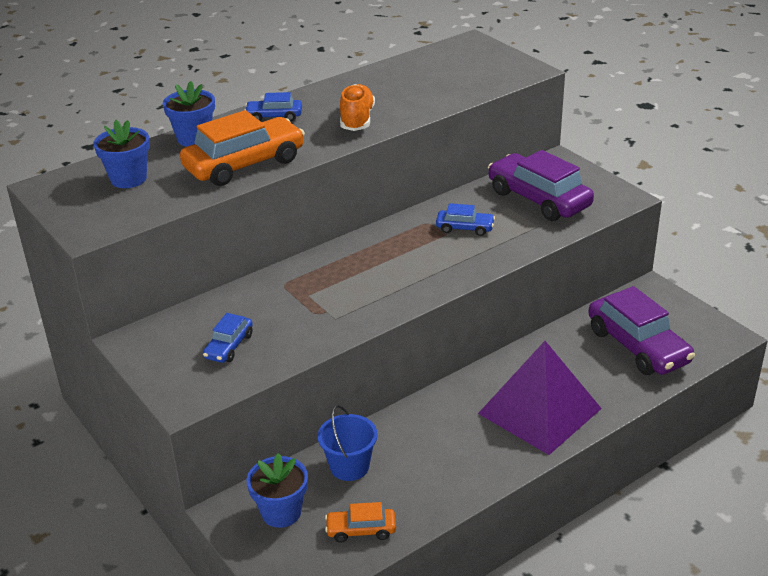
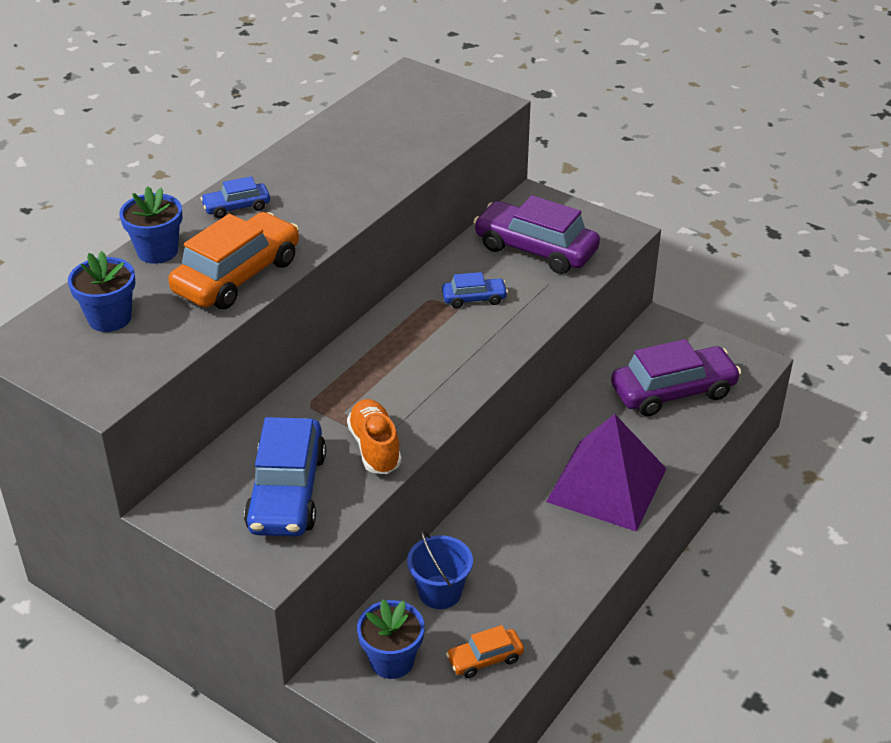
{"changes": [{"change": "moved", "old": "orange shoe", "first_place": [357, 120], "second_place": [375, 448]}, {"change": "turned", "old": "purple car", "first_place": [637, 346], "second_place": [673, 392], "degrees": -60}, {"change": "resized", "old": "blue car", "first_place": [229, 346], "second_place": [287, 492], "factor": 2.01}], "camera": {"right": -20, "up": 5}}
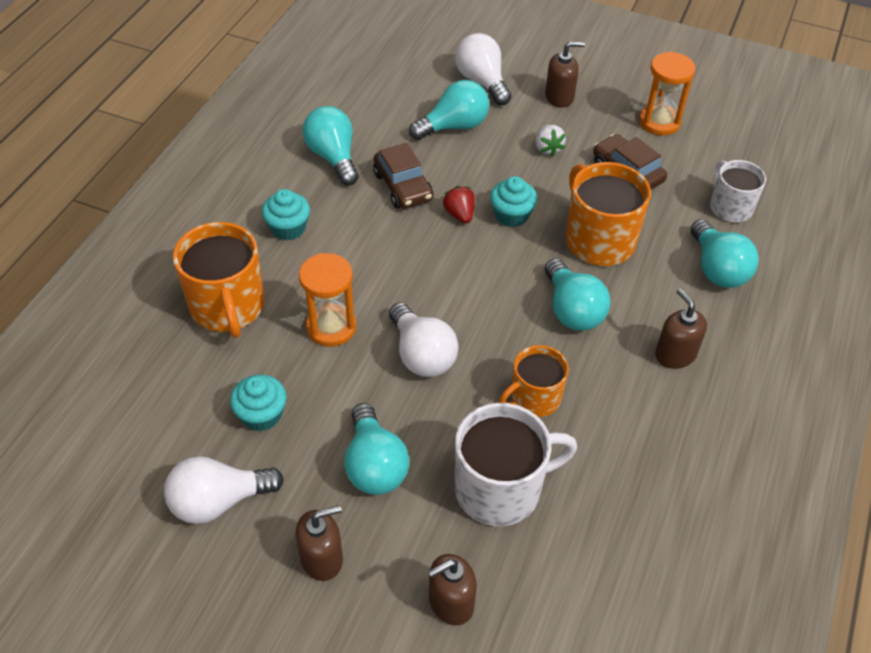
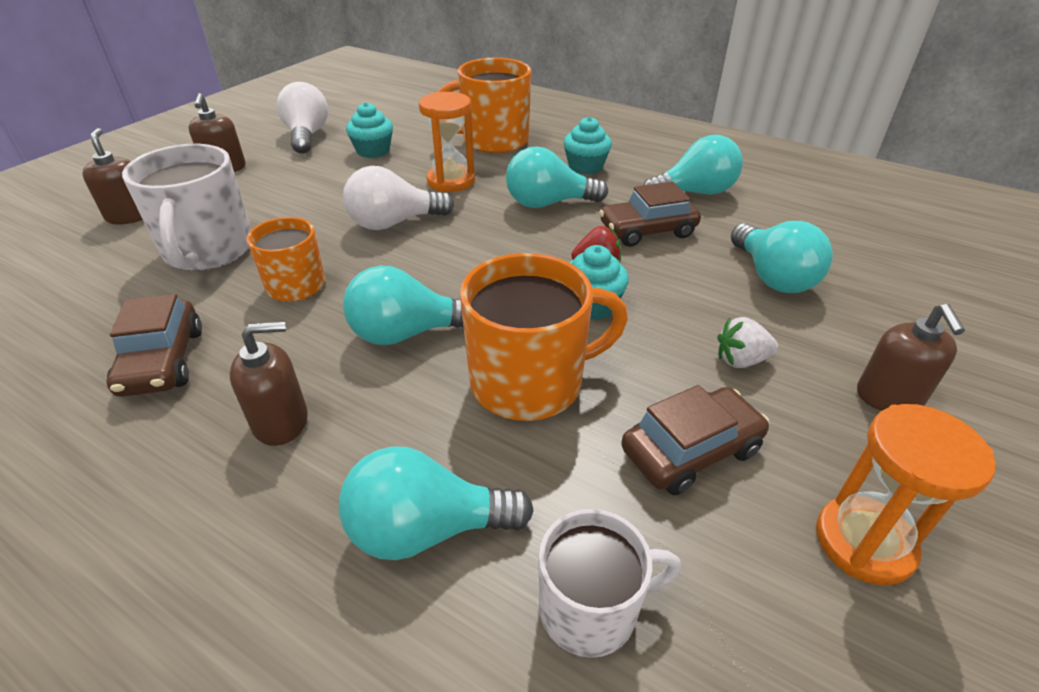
{"changes": [{"change": "removed", "old": "white light bulb", "first_place": [482, 81]}, {"change": "moved", "old": "turquoise light bulb", "first_place": [374, 465], "second_place": [548, 203]}, {"change": "added", "new": "brown car", "second_place": [162, 361]}], "camera": {"right": 100, "up": -10}}
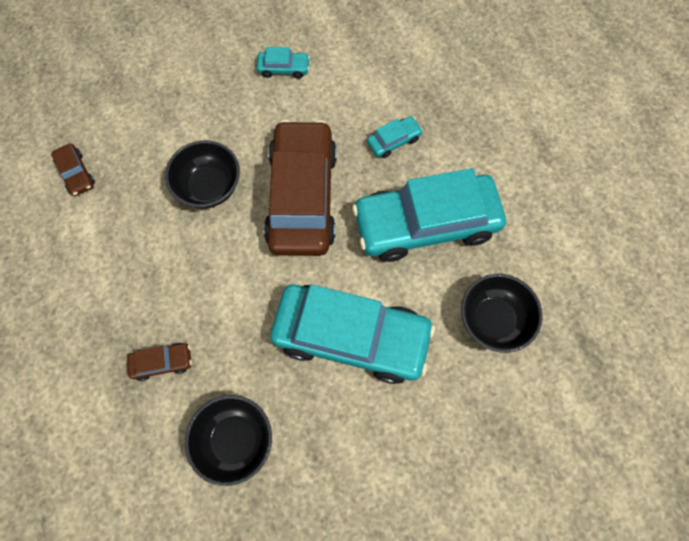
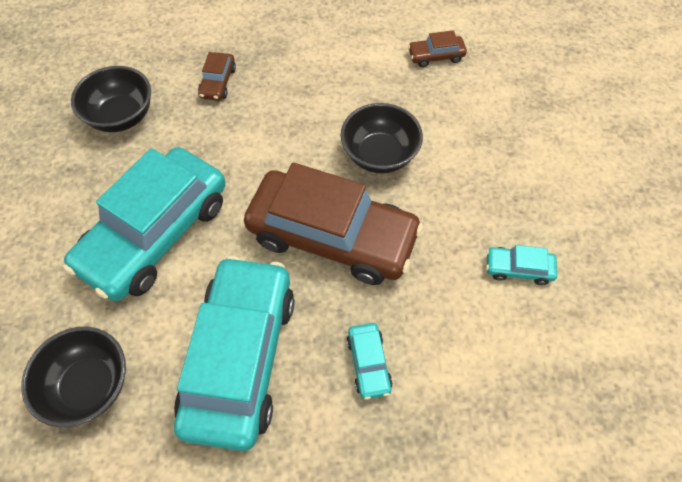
{"changes": [{"change": "turned", "old": "turquoise car", "first_place": [283, 68], "second_place": [518, 269], "degrees": 75}], "camera": {"right": 110, "up": -10}}
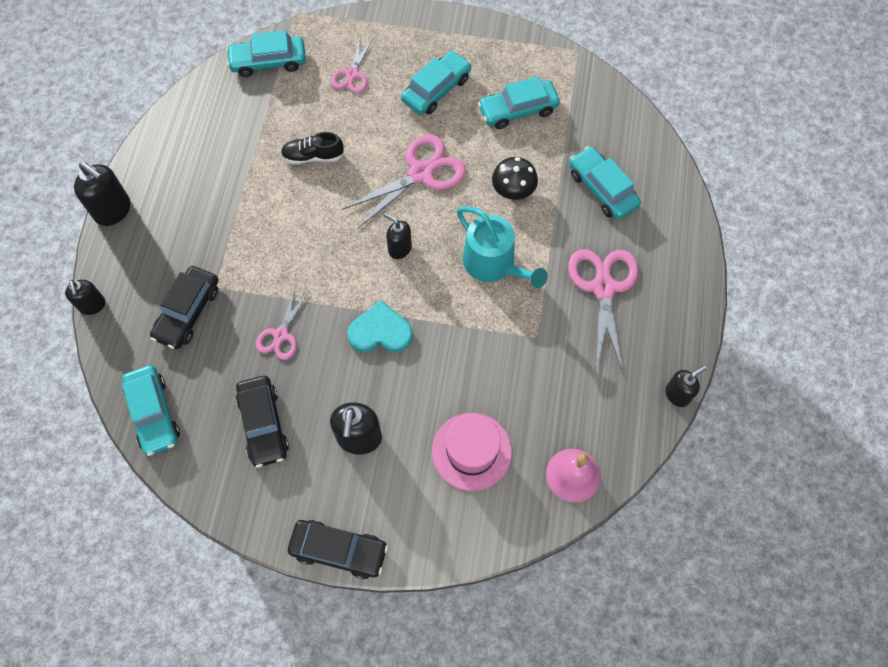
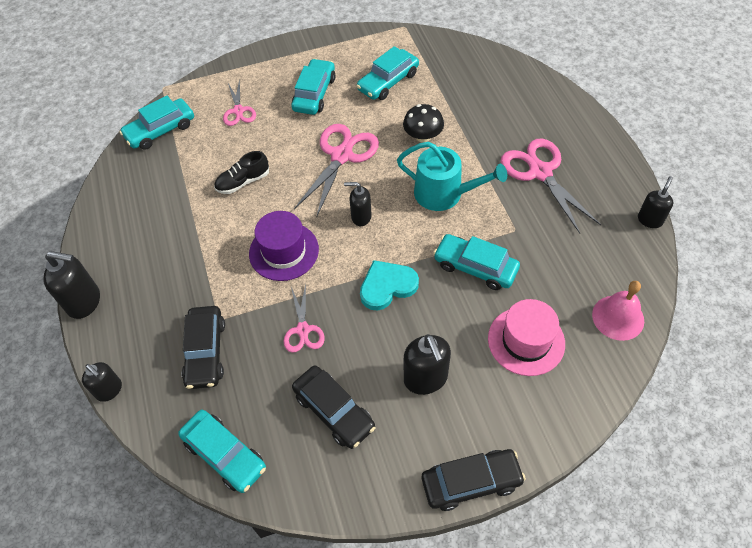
{"changes": [{"change": "moved", "old": "turquoise car", "first_place": [602, 189], "second_place": [475, 267]}, {"change": "added", "new": "purple hat", "second_place": [284, 251]}], "camera": {"right": -25, "up": -10}}
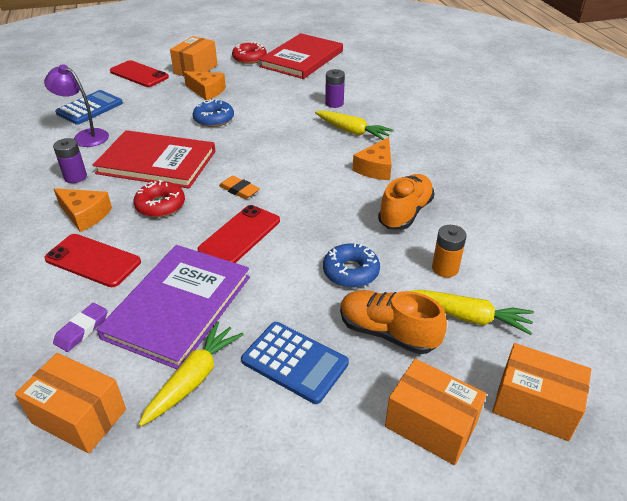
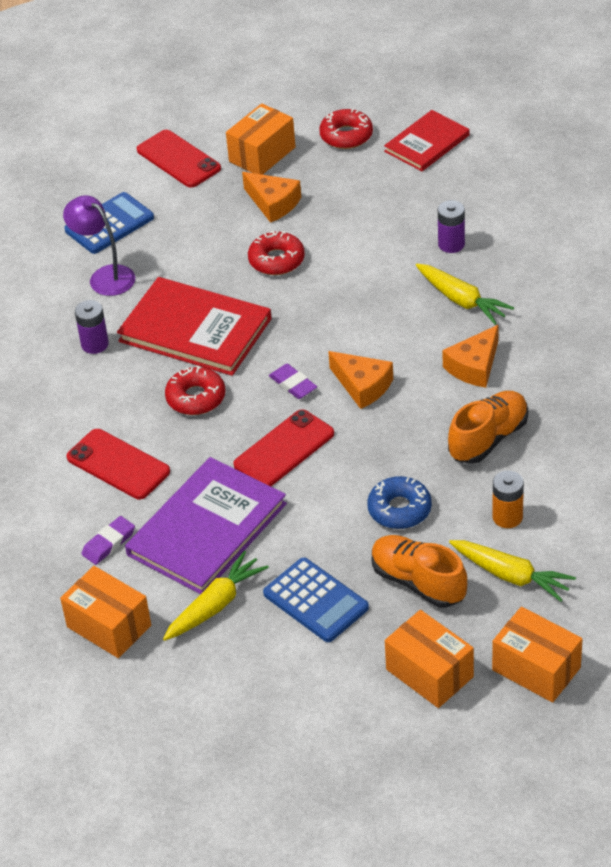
{"changes": [{"change": "resized", "old": "red book", "first_place": [302, 59], "second_place": [427, 143], "factor": 0.62}, {"change": "recoloured", "old": "blue donut", "new": "red donut", "first_place": [214, 119], "second_place": [276, 260]}, {"change": "recoloured", "old": "orange eraser", "new": "purple eraser", "first_place": [239, 190], "second_place": [293, 384]}, {"change": "moved", "old": "orange cheese", "first_place": [85, 215], "second_place": [362, 386]}], "camera": {"right": 15, "up": 5}}
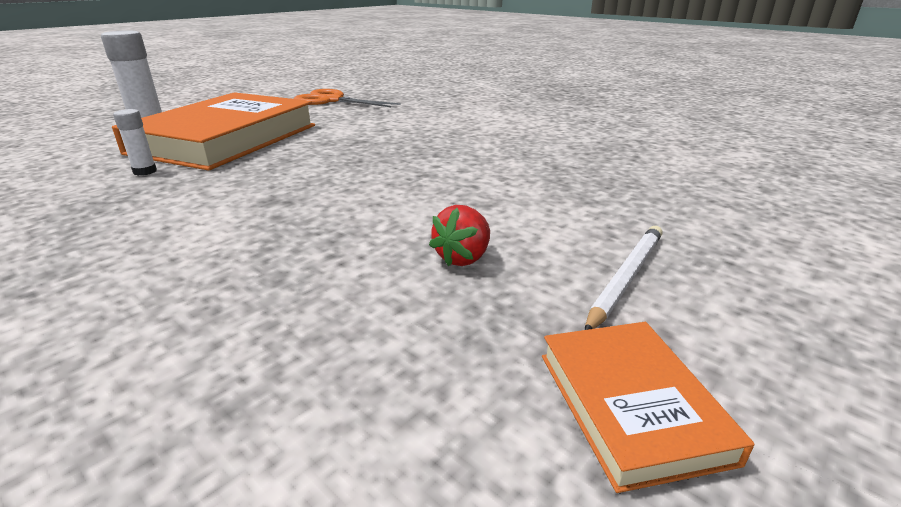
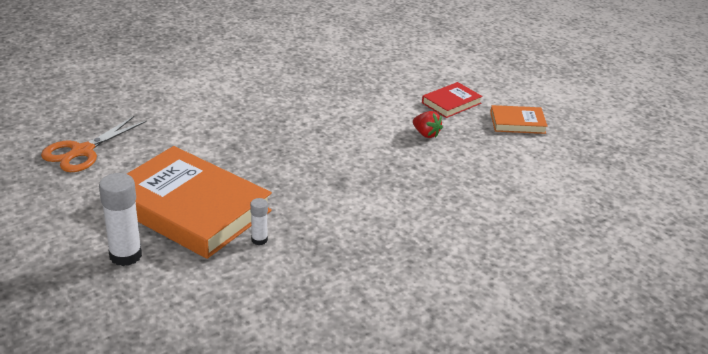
{"changes": [{"change": "replaced", "old": "white pencil", "new": "red book", "first_place": [626, 278], "second_place": [451, 103]}], "camera": {"right": -80, "up": 5}}
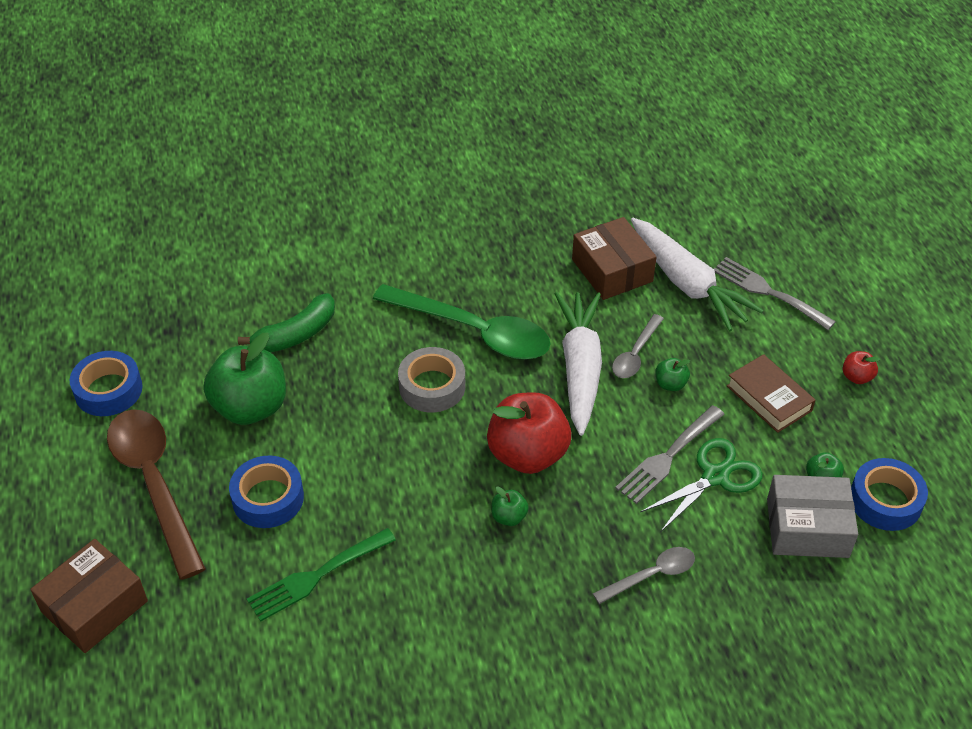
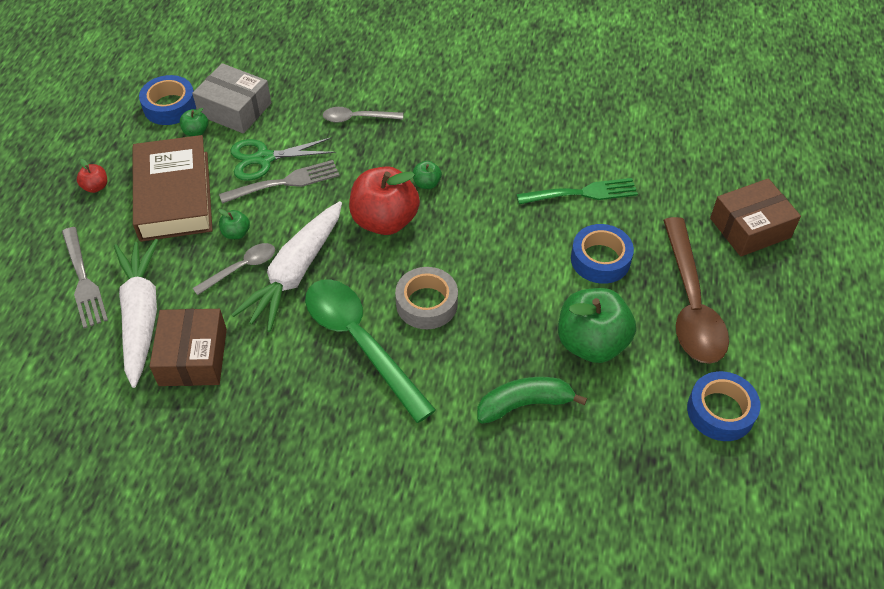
{"changes": [{"change": "resized", "old": "brown book", "first_place": [769, 398], "second_place": [174, 195], "factor": 1.73}], "camera": {"right": -155, "up": 5}}
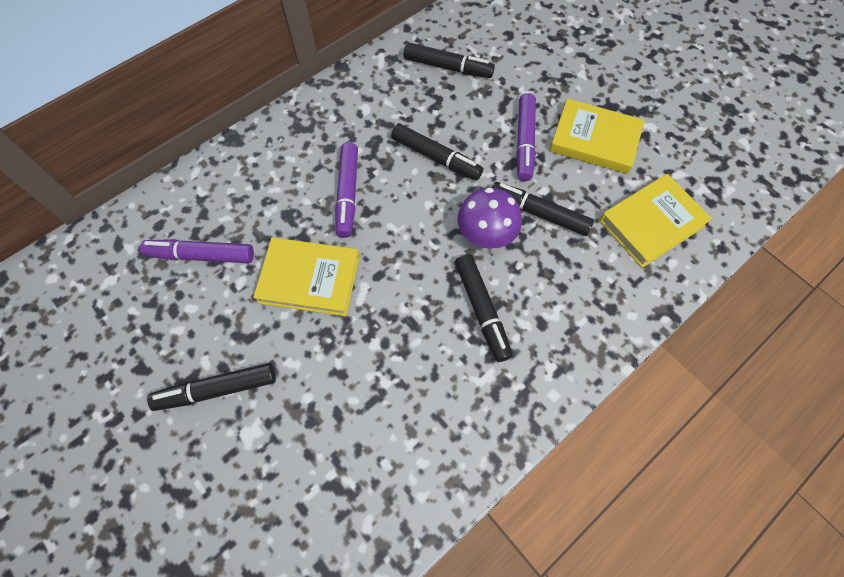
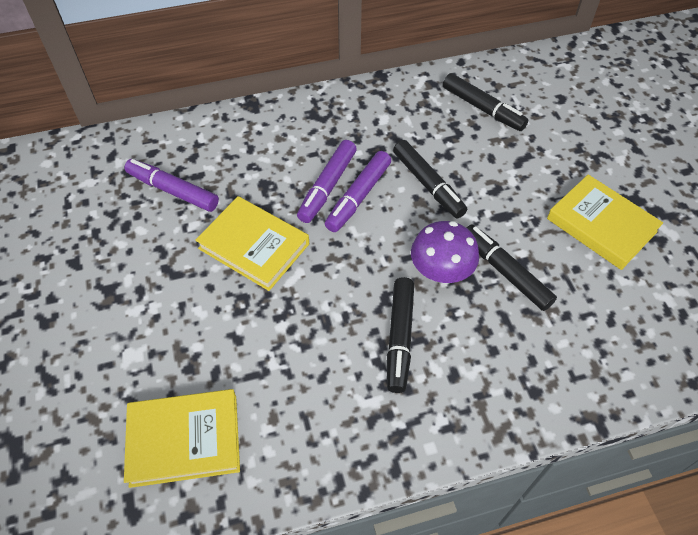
{"changes": [{"change": "moved", "old": "purple marker", "first_place": [524, 142], "second_place": [359, 196]}, {"change": "moved", "old": "yellow book", "first_place": [651, 223], "second_place": [184, 440]}, {"change": "removed", "old": "black marker", "first_place": [218, 389]}], "camera": {"right": 25, "up": -10}}
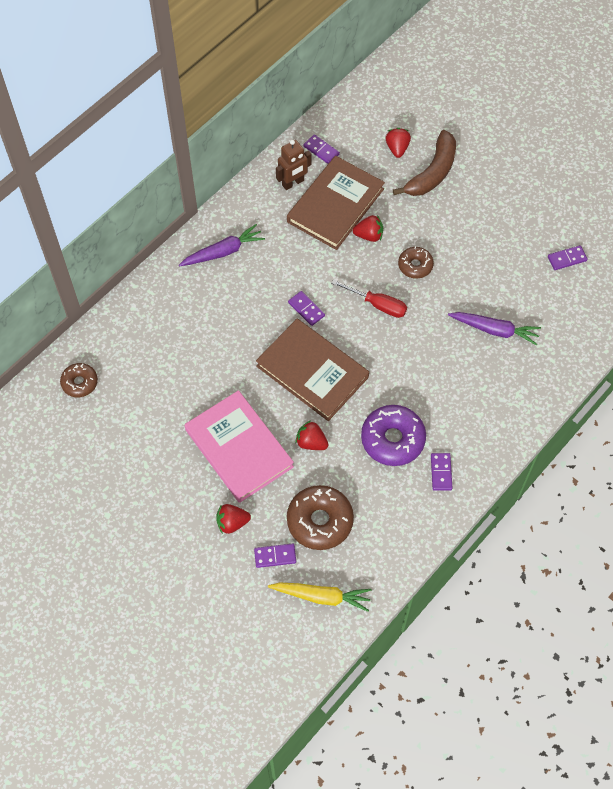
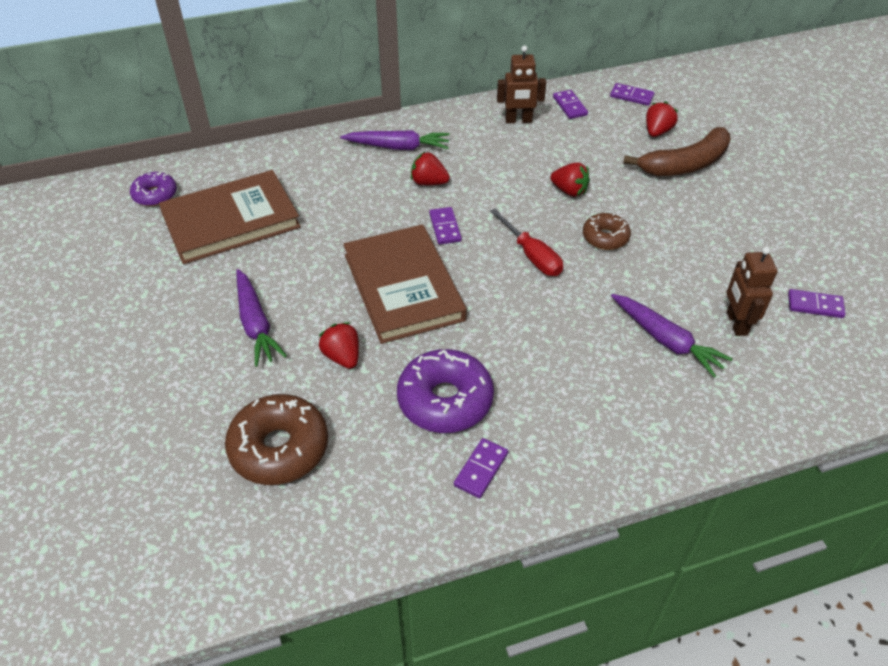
{"changes": [{"change": "moved", "old": "brown book", "first_place": [335, 205], "second_place": [231, 221]}, {"change": "recoloured", "old": "brown donut", "new": "purple donut", "first_place": [80, 383], "second_place": [155, 195]}, {"change": "replaced", "old": "pink book", "new": "purple carrot", "first_place": [239, 448], "second_place": [256, 324]}, {"change": "moved", "old": "red strawberry", "first_place": [232, 523], "second_place": [429, 183]}, {"change": "moved", "old": "purple domino", "first_place": [275, 556], "second_place": [631, 96]}, {"change": "removed", "old": "yellow carrot", "first_place": [322, 596]}, {"change": "added", "new": "brown robot", "second_place": [736, 323]}], "camera": {"right": 30, "up": -15}}
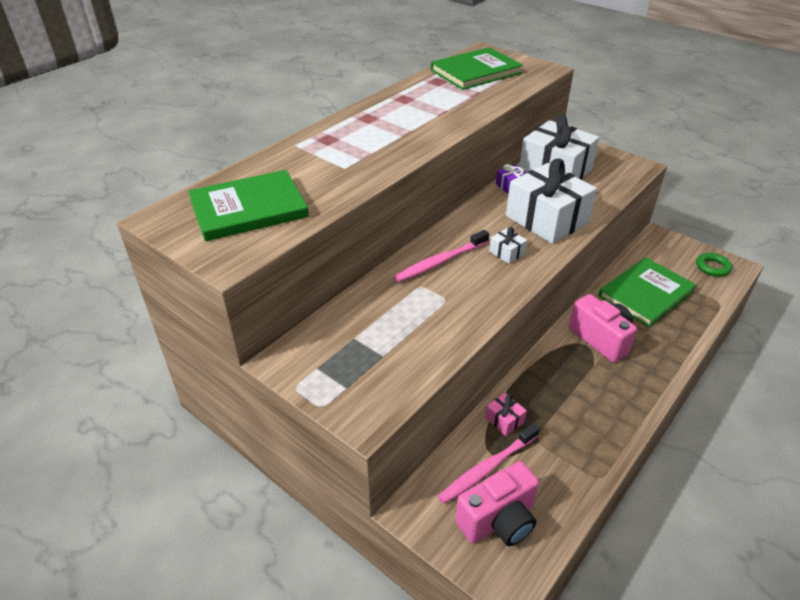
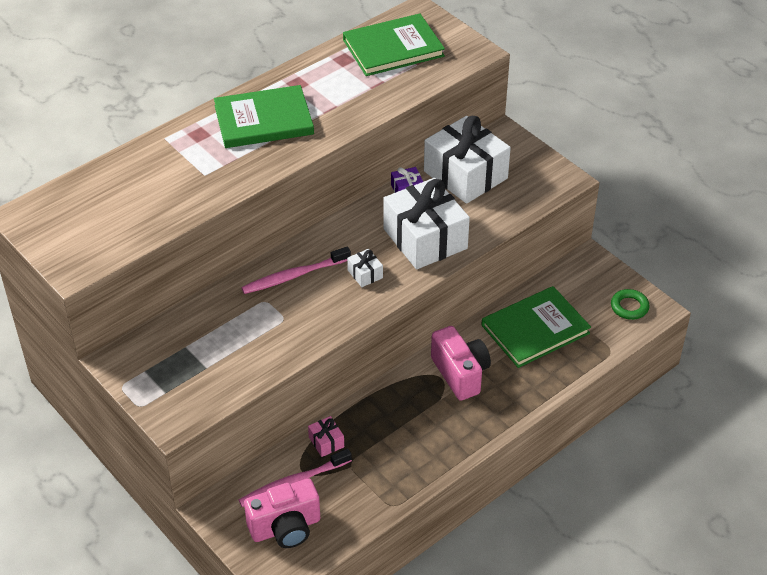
{"changes": [{"change": "moved", "old": "green book", "first_place": [249, 209], "second_place": [264, 120]}], "camera": {"right": 10, "up": 5}}
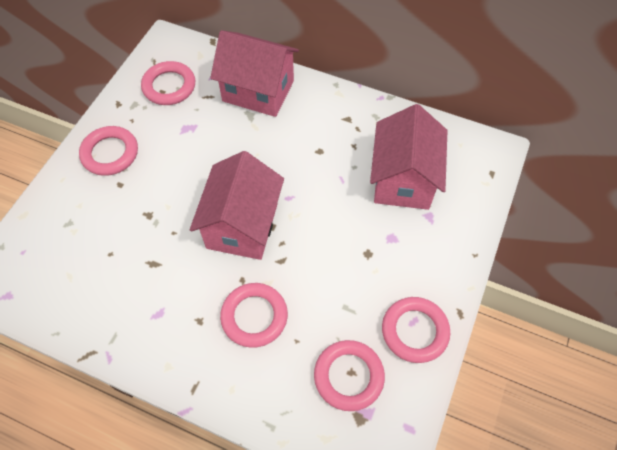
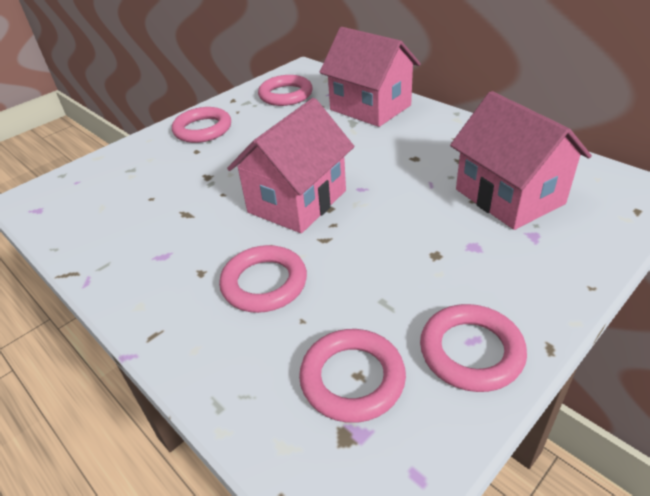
{"changes": [{"change": "turned", "old": "pink house", "first_place": [403, 179], "second_place": [509, 196], "degrees": -60}], "camera": {"right": 25, "up": -20}}
